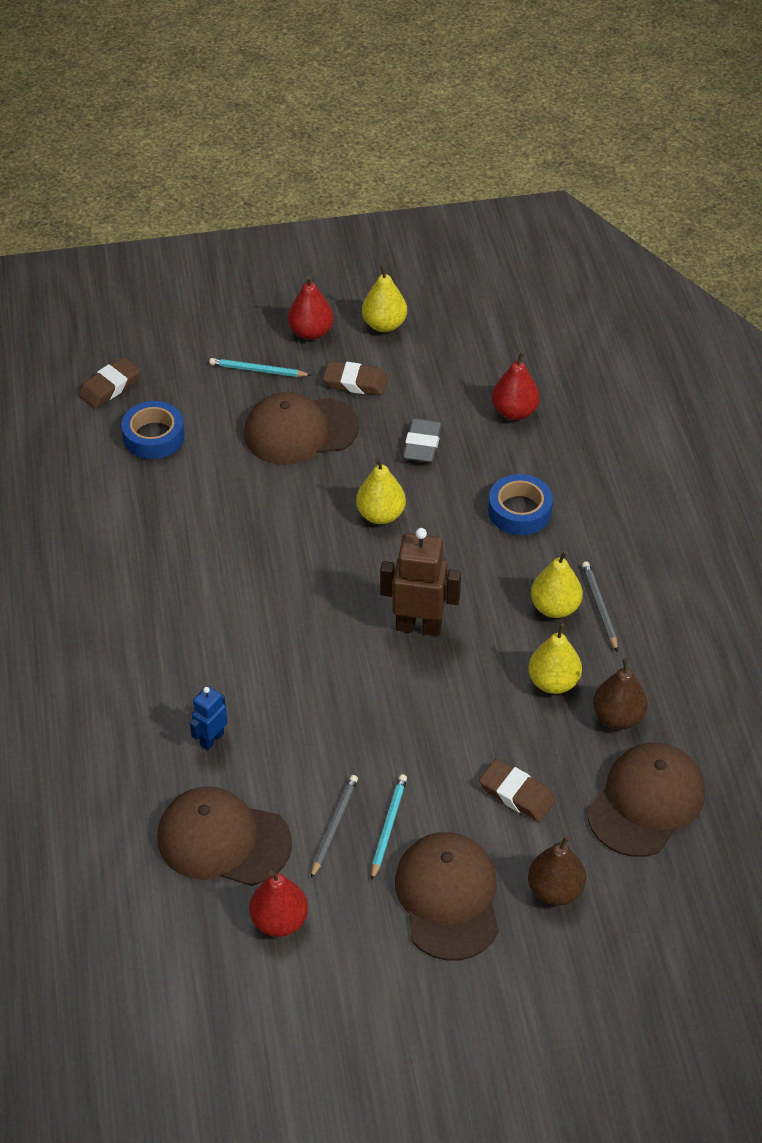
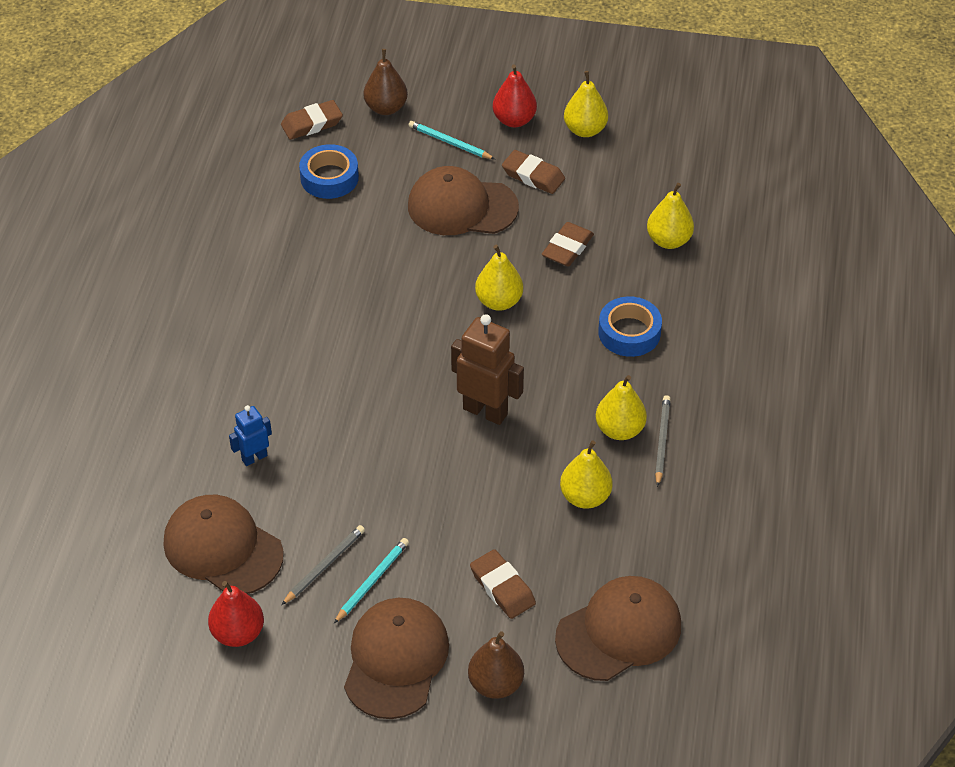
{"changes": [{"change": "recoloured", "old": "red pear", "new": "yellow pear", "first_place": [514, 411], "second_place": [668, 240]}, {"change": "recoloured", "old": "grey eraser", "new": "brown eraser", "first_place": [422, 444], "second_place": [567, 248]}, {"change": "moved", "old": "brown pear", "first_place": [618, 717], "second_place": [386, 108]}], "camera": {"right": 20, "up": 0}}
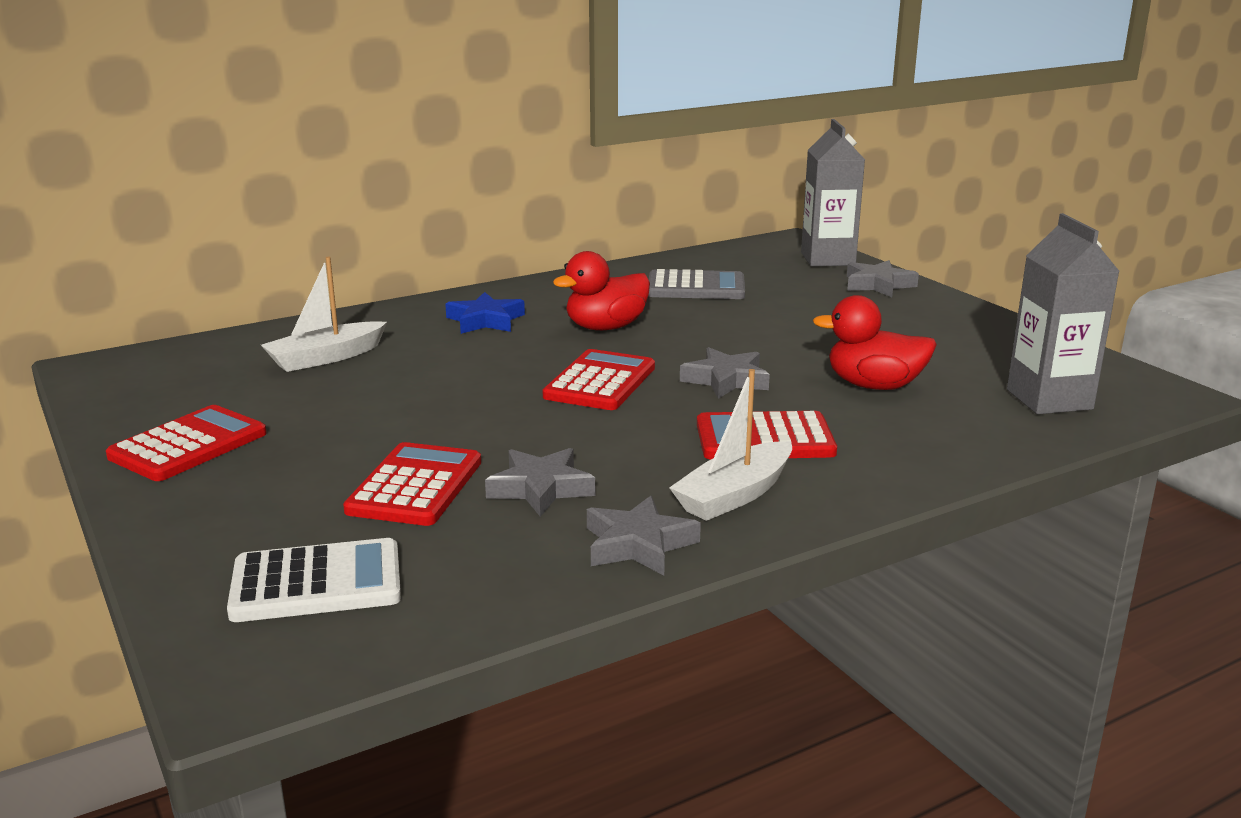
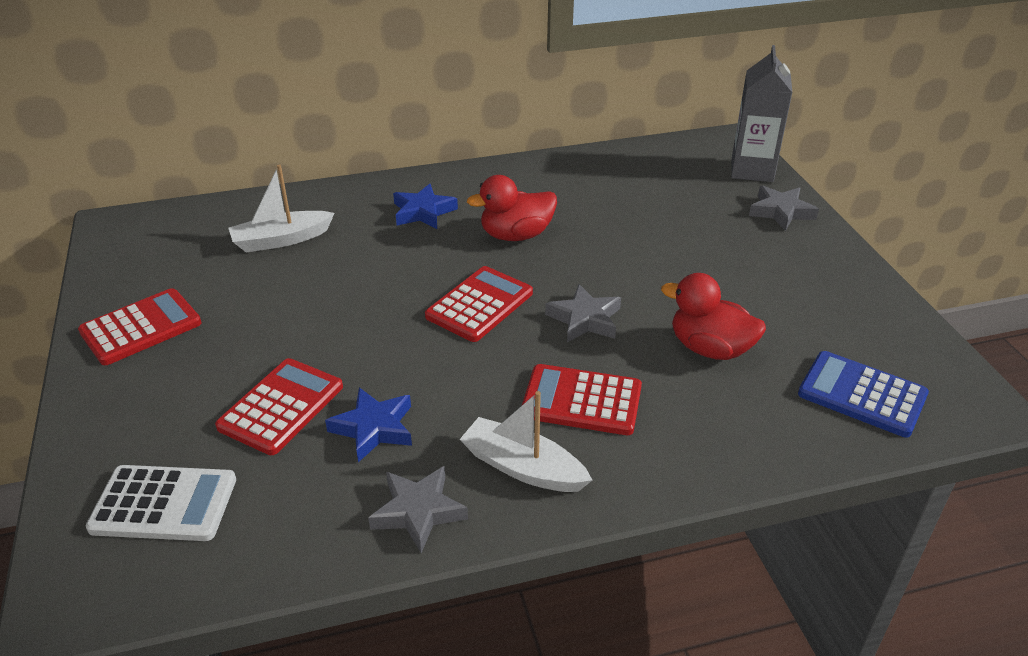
{"changes": [{"change": "replaced", "old": "grey carton", "new": "blue calculator", "first_place": [1049, 399], "second_place": [862, 395]}, {"change": "removed", "old": "grey calculator", "first_place": [696, 287]}, {"change": "turned", "old": "white boat", "first_place": [734, 495], "second_place": [523, 467], "degrees": 60}, {"change": "recoloured", "old": "grey star", "new": "blue star", "first_place": [540, 488], "second_place": [374, 428]}], "camera": {"right": 15, "up": 15}}
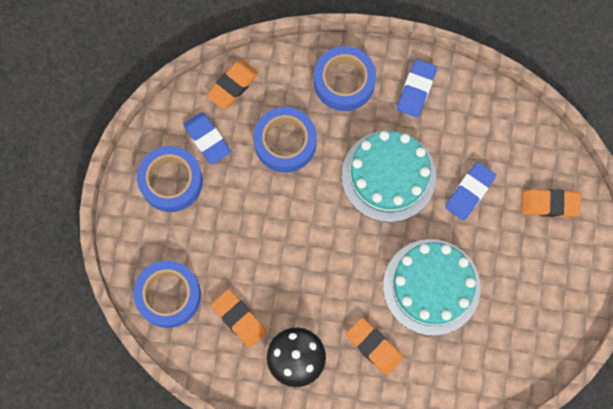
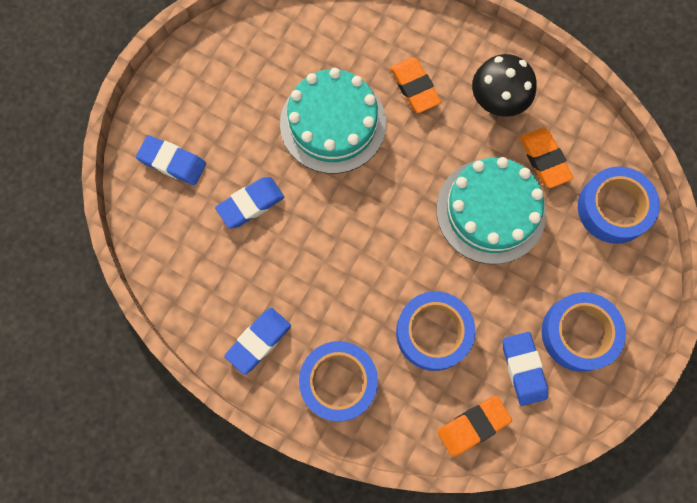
{"changes": [{"change": "moved", "old": "turquoise cake", "first_place": [388, 176], "second_place": [491, 211]}, {"change": "recoloured", "old": "orange eraser", "new": "blue eraser", "first_place": [549, 204], "second_place": [172, 162]}], "camera": {"right": -160, "up": 0}}
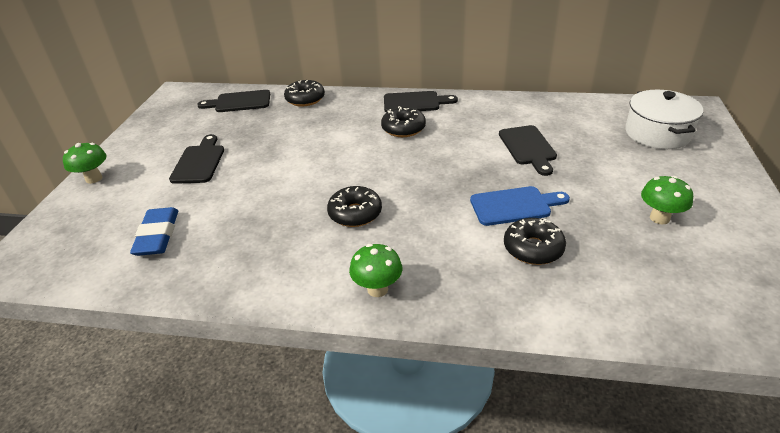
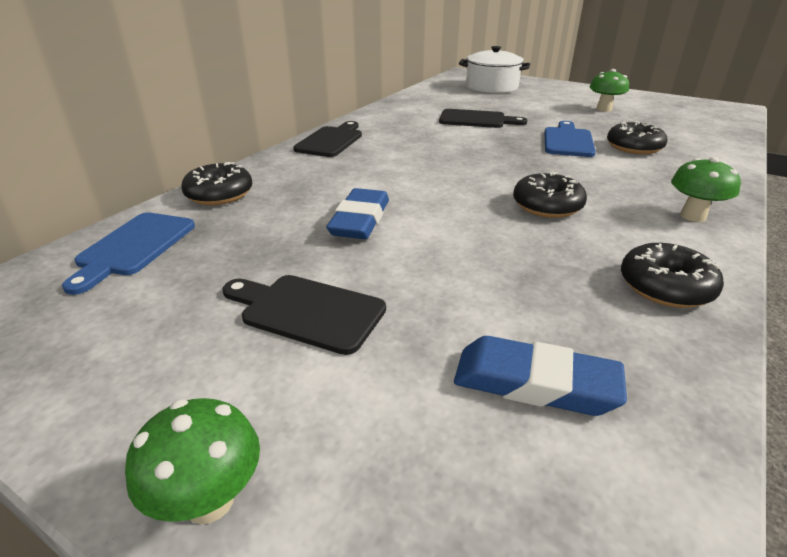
{"changes": [{"change": "recoloured", "old": "black cutting board", "new": "blue cutting board", "first_place": [239, 102], "second_place": [134, 247]}, {"change": "moved", "old": "black donut", "first_place": [403, 128], "second_place": [665, 287]}, {"change": "added", "new": "blue eraser", "second_place": [360, 220]}], "camera": {"right": -70, "up": -5}}
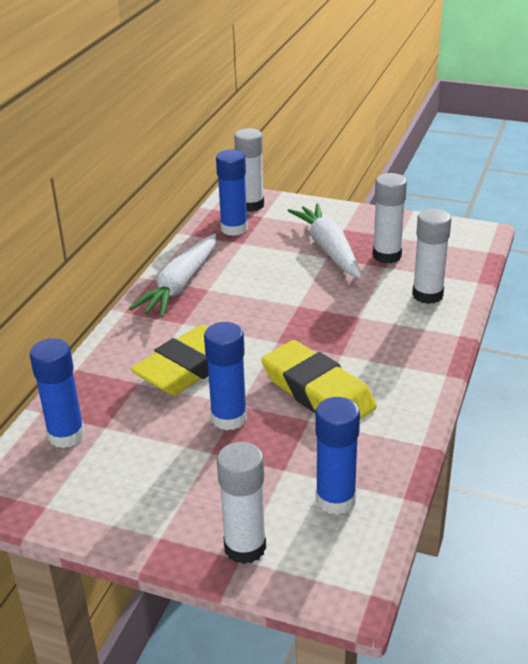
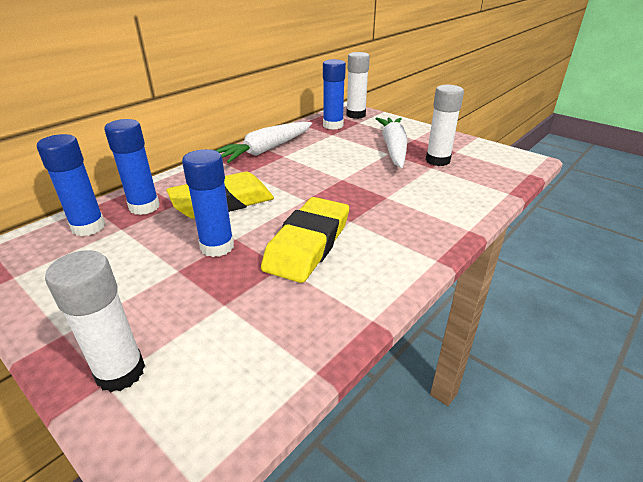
{"changes": [{"change": "removed", "old": "white glue stick", "first_place": [427, 295]}, {"change": "turned", "old": "yellow eraser", "first_place": [318, 391], "second_place": [308, 244], "degrees": 45}, {"change": "moved", "old": "blue glue stick", "first_place": [335, 500], "second_place": [144, 207]}], "camera": {"right": 20, "up": 0}}
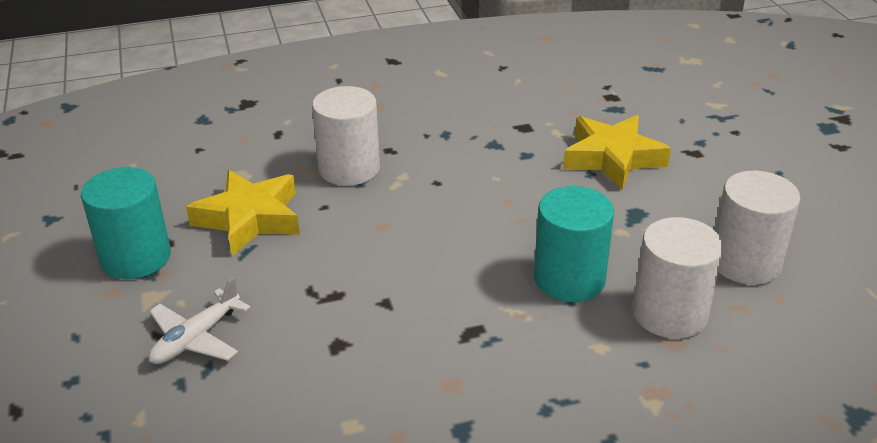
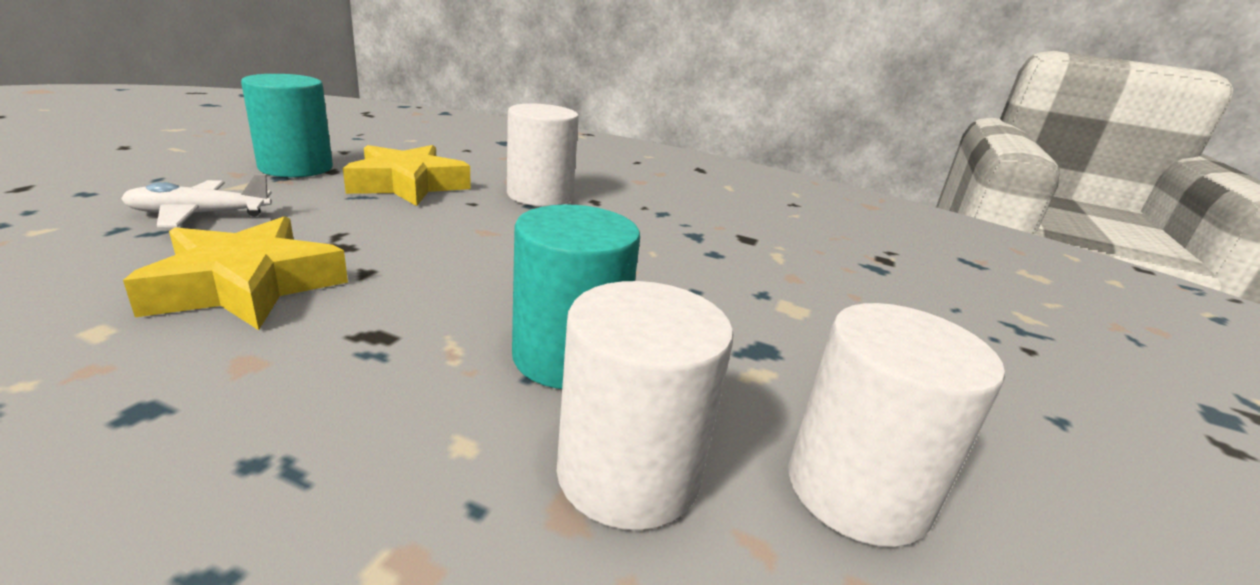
{"changes": [{"change": "moved", "old": "yellow star", "first_place": [612, 158], "second_place": [247, 285]}], "camera": {"right": 35, "up": -10}}
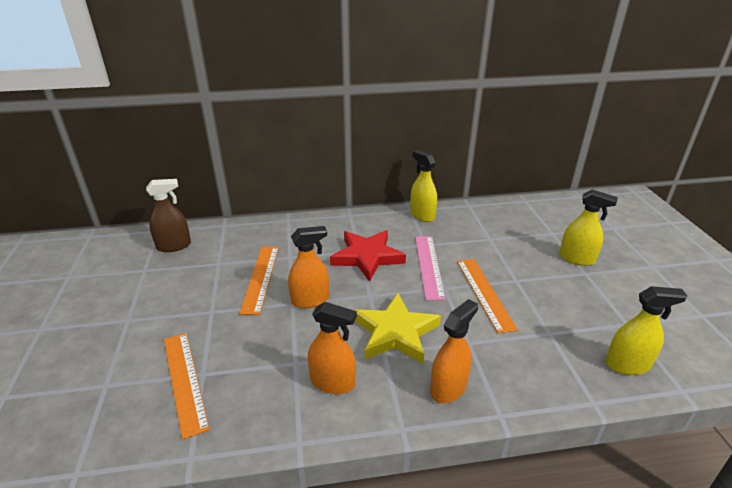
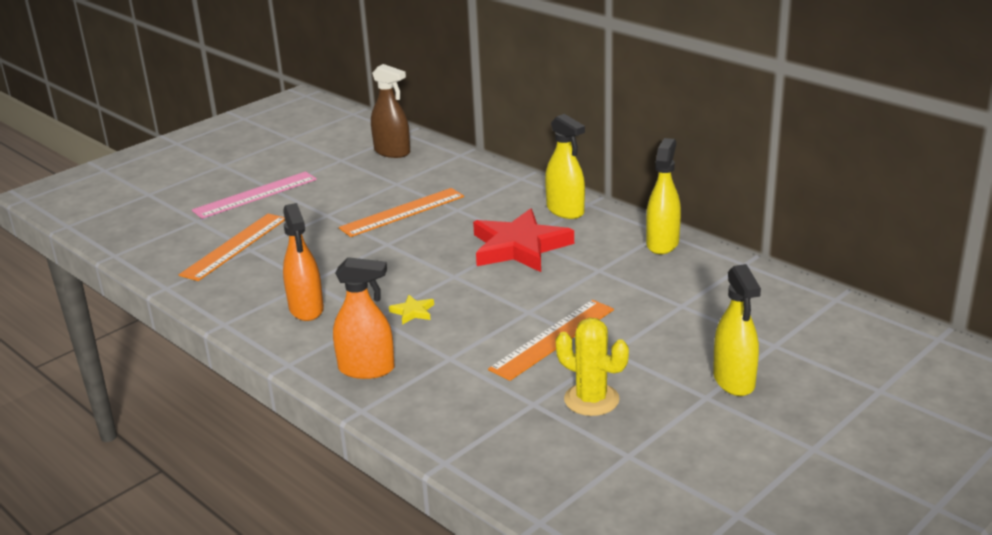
{"changes": [{"change": "removed", "old": "orange spray bottle", "first_place": [310, 300]}, {"change": "moved", "old": "pink ruler", "first_place": [429, 266], "second_place": [255, 195]}, {"change": "moved", "old": "yellow spray bottle", "first_place": [627, 365], "second_place": [565, 210]}, {"change": "resized", "old": "yellow star", "first_place": [395, 332], "second_place": [413, 312], "factor": 0.4}, {"change": "added", "new": "yellow cactus", "second_place": [591, 399]}], "camera": {"right": 55, "up": -5}}
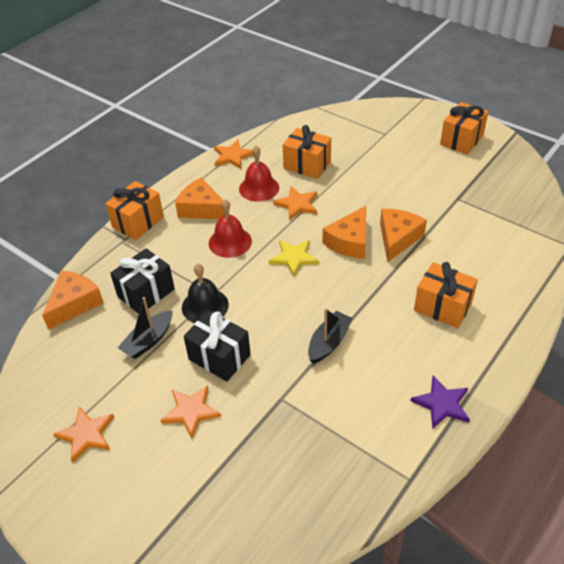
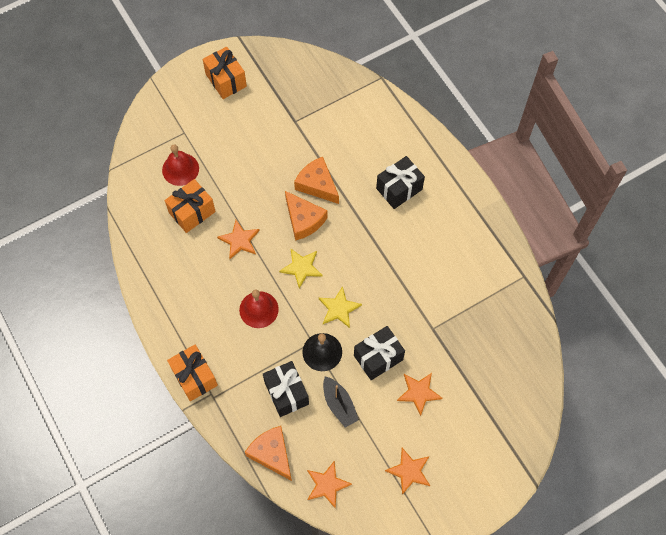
{"changes": [{"change": "moved", "old": "orange star", "first_place": [232, 156], "second_place": [327, 485]}, {"change": "moved", "old": "red bell", "first_place": [259, 188], "second_place": [180, 169]}, {"change": "removed", "old": "orange cheese", "first_place": [202, 209]}, {"change": "recoloured", "old": "orange gift", "new": "black gift", "first_place": [442, 307], "second_place": [399, 189]}, {"change": "removed", "old": "black boat", "first_place": [329, 342]}, {"change": "removed", "old": "purple star", "first_place": [442, 404]}, {"change": "added", "new": "yellow star", "second_place": [339, 308]}], "camera": {"right": -70, "up": 20}}
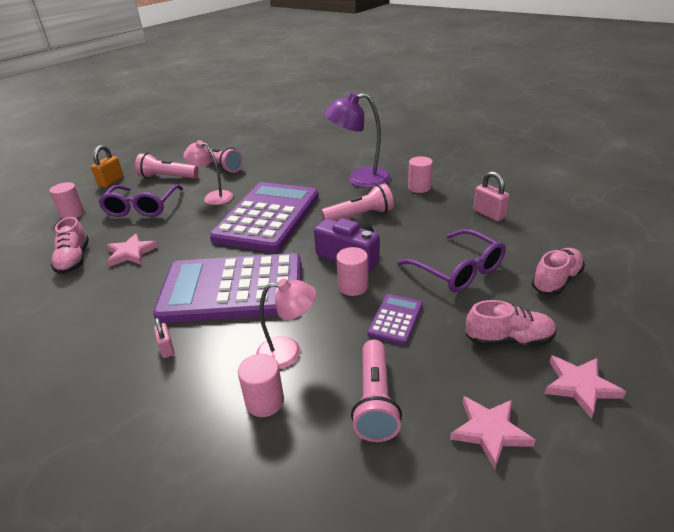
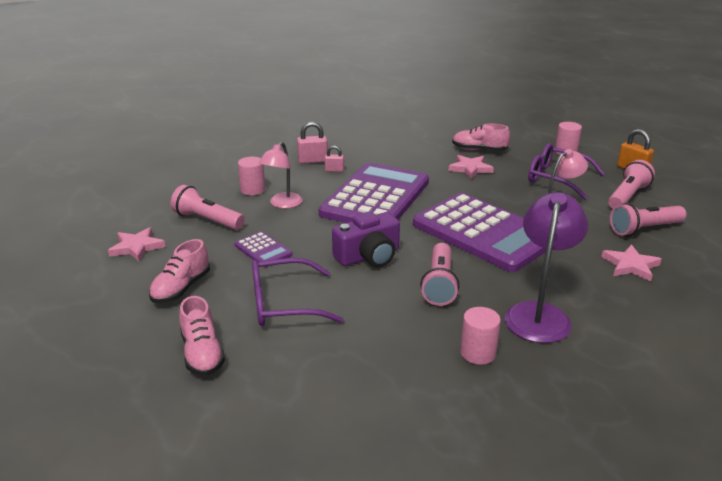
{"changes": [{"change": "moved", "old": "pink padlock", "first_place": [489, 214], "second_place": [313, 161]}, {"change": "removed", "old": "pink cylinder", "first_place": [353, 286]}, {"change": "moved", "old": "pink star", "first_place": [580, 386], "second_place": [630, 265]}], "camera": {"right": 115, "up": -5}}
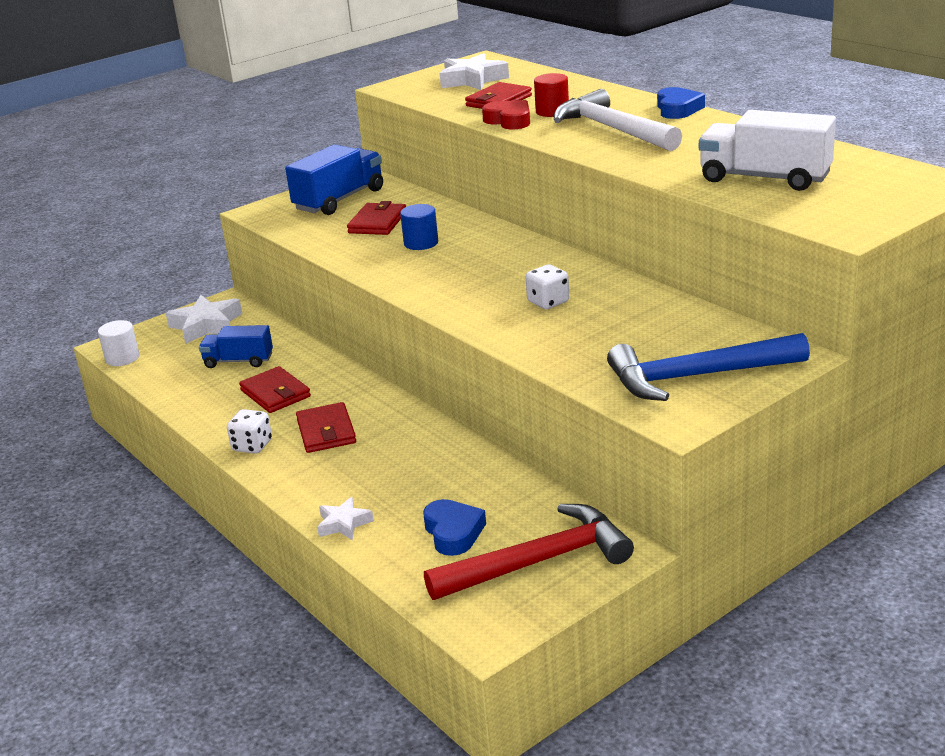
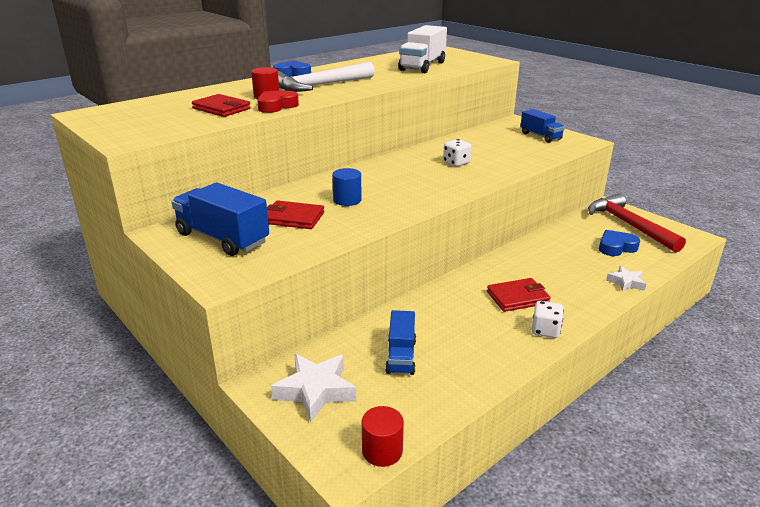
{"changes": [{"change": "removed", "old": "white star", "first_place": [472, 80]}, {"change": "recoloured", "old": "white cylinder", "new": "red cylinder", "first_place": [122, 358], "second_place": [382, 451]}, {"change": "replaced", "old": "blue hammer", "new": "blue truck", "first_place": [697, 376], "second_place": [540, 136]}, {"change": "removed", "old": "red wallet", "first_place": [275, 393]}], "camera": {"right": -95, "up": 0}}
